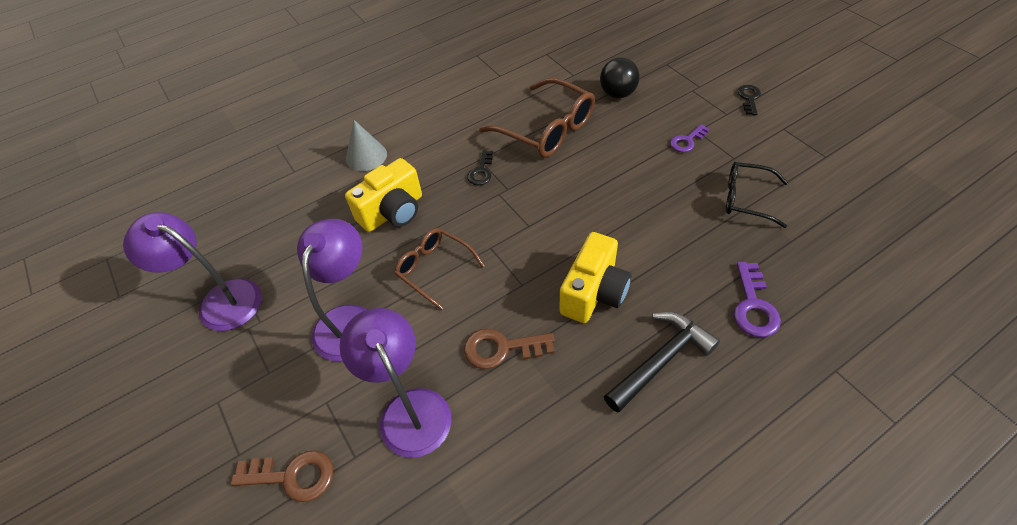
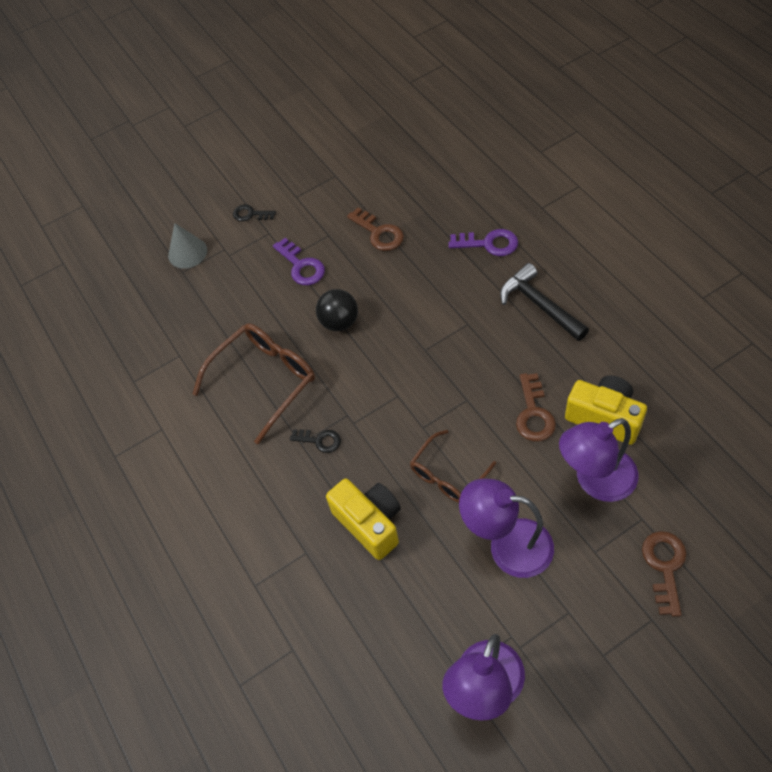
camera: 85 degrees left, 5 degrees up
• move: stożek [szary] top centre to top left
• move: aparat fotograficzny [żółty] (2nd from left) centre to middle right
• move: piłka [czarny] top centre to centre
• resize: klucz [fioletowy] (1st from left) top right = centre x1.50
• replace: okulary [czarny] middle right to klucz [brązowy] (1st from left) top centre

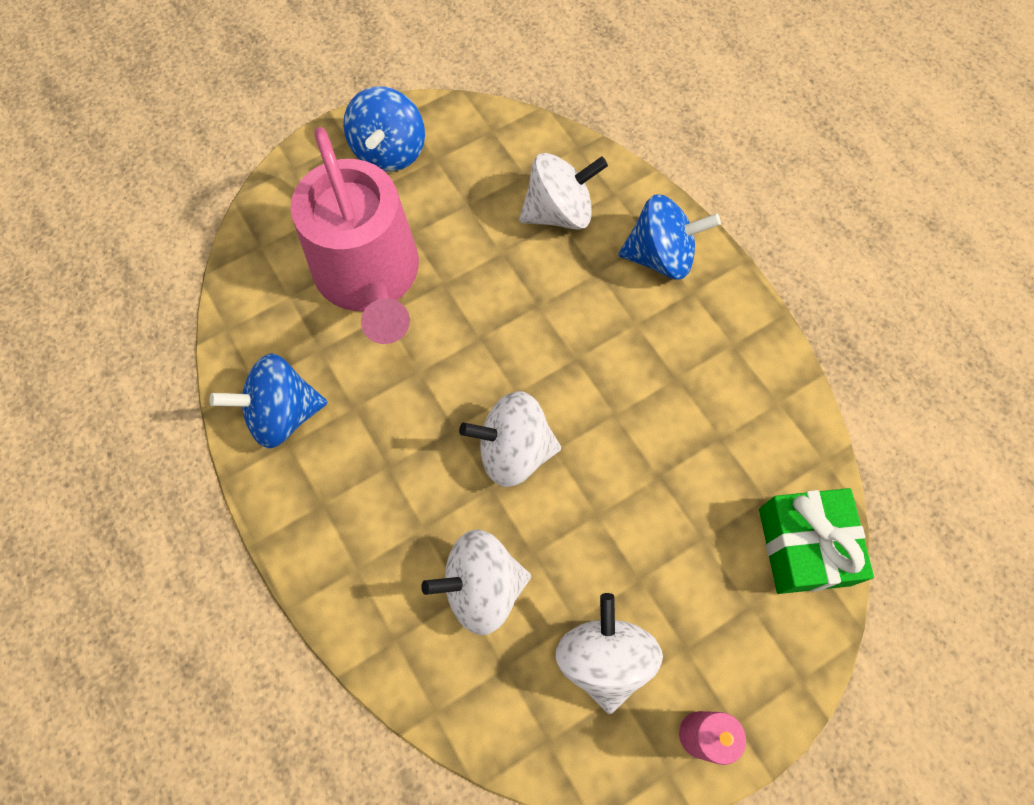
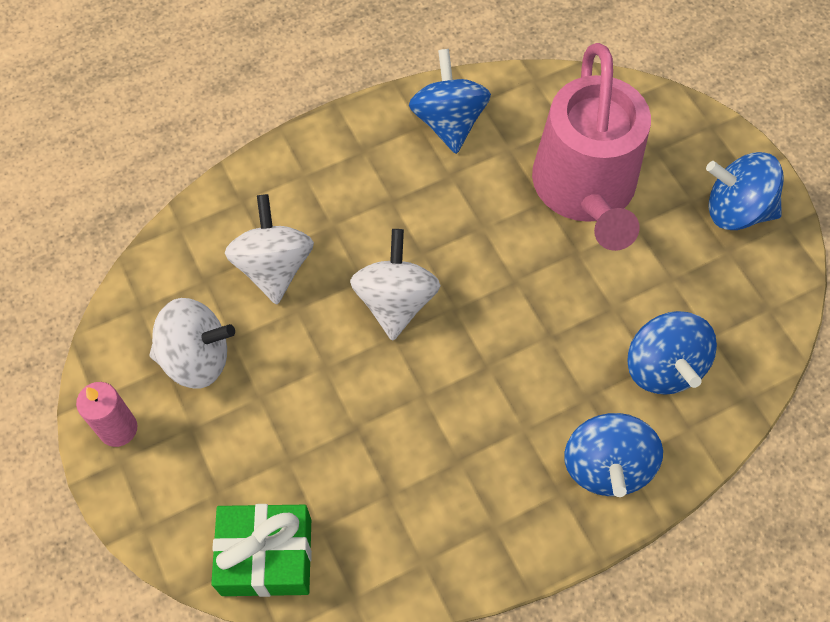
camera: 95 degrees right, 5 degrees down
• rotate: konewka [różowy] top centre = top right 75 degrees counterclockwise
• recolor: bączek [biały] (3rd from left) top centre to bączek [niebieski] (3rd from left) middle right

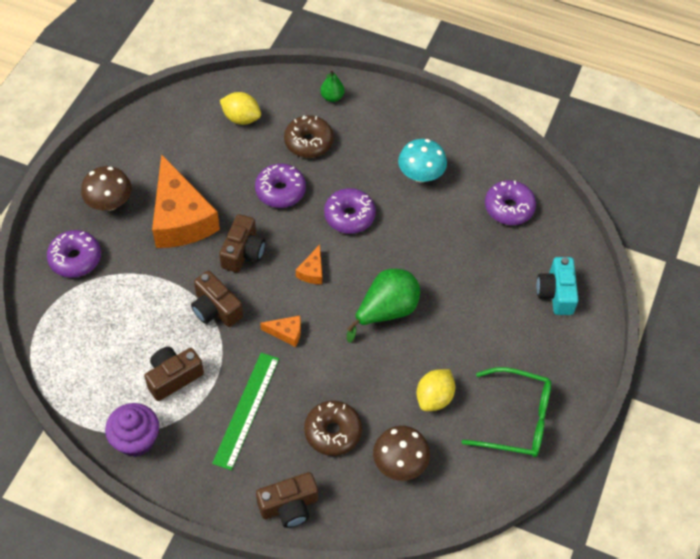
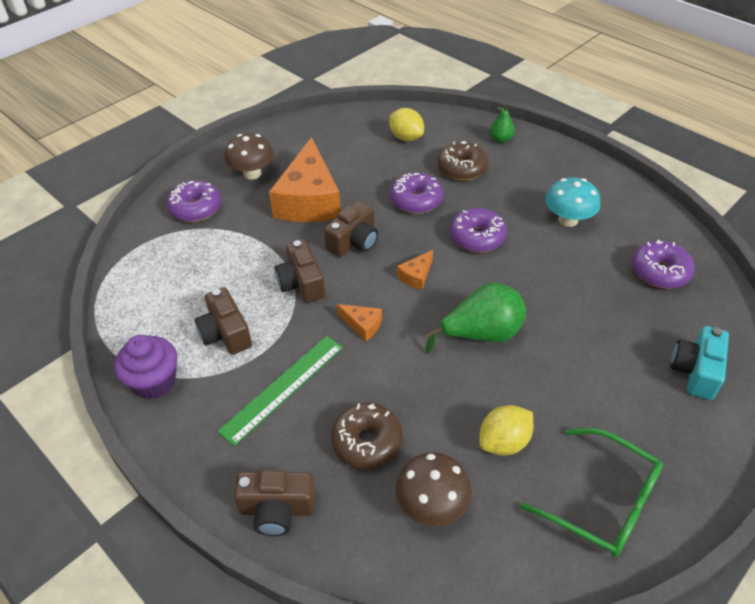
camera: 25 degrees right, 10 degrees down
• rotate: aparat fotograficzny [brązowy] (1st from left) bottom left = middle left 105 degrees counterclockwise

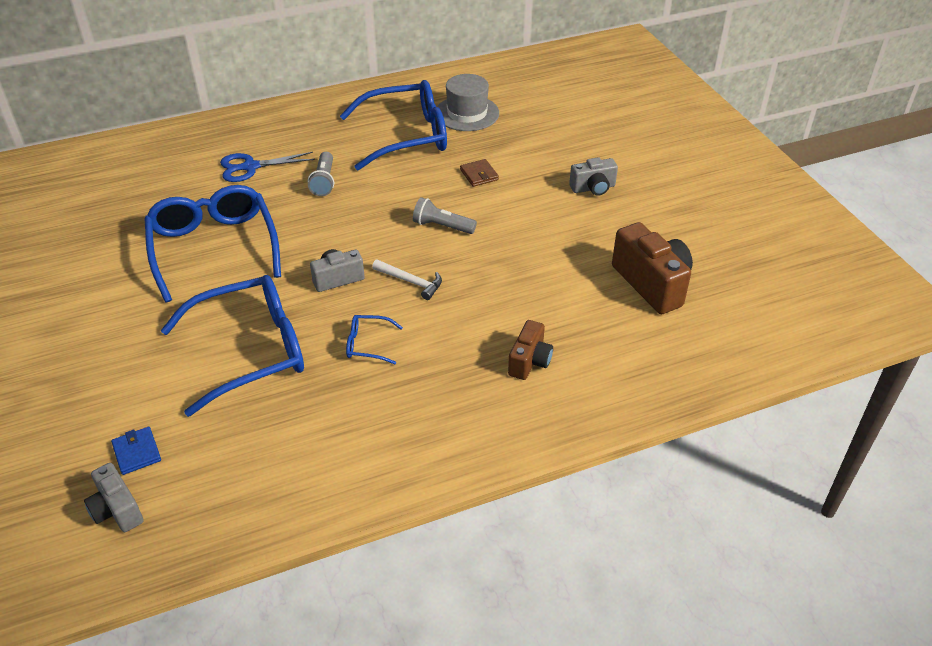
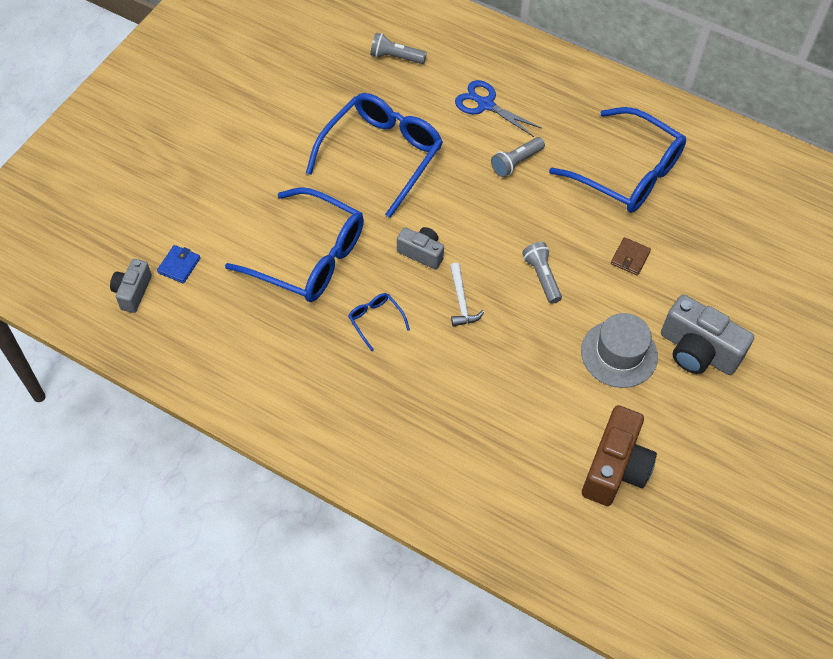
camera: 50 degrees right, 15 degrees up
• move: kapelusz [szary] top centre to middle right
• delete: aparat fotograficzny [brązowy] (1st from left) centre
• resize: aparat fotograficzny [szary] (3rd from left) top centre = middle right x1.71
• insert: latarka [szary] (1st from left) top centre

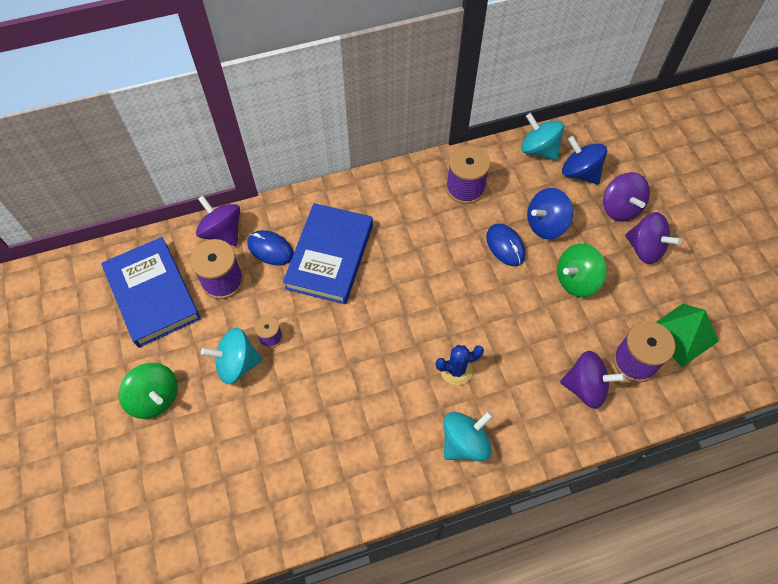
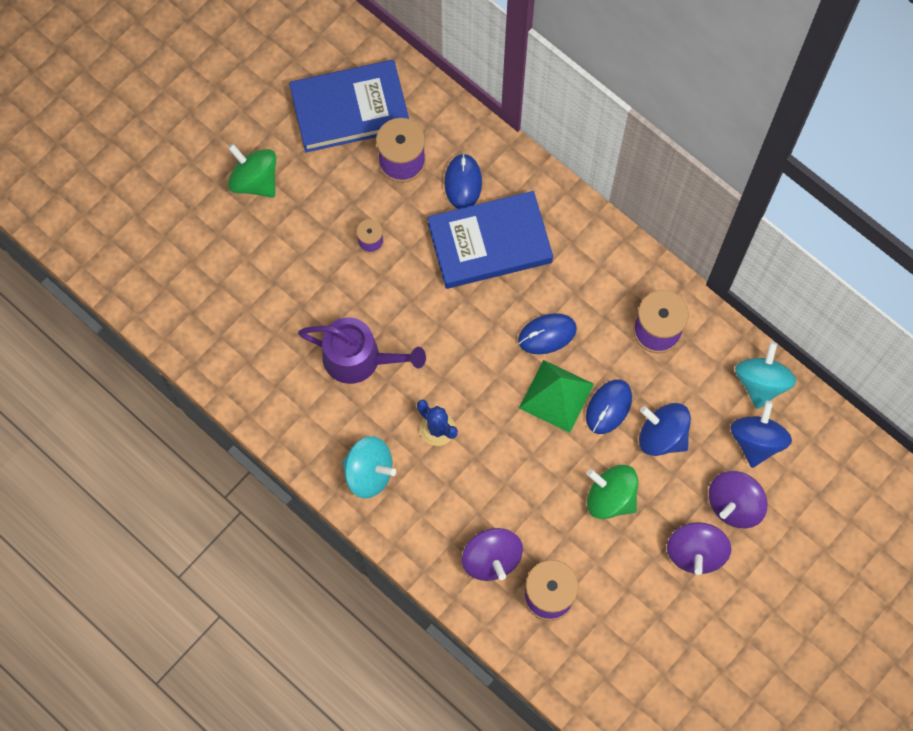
camera: 60 degrees right, 10 degrees up
• rotate: książka [niebieski] (1st from left) middle left = top centre 45 degrees clockwise
• rotate: bączek [zielony] (1st from left) bottom left = top left 120 degrees clockwise
• delete: bączek [fioletowy] (1st from left) middle left
• delete: bączek [turkusowy] (1st from left) middle left
• move: piramida [zielony] middle right to centre
• insert: konewka [fioletowy] centre
• insert: myszka [niebieski] (2nd from left) centre

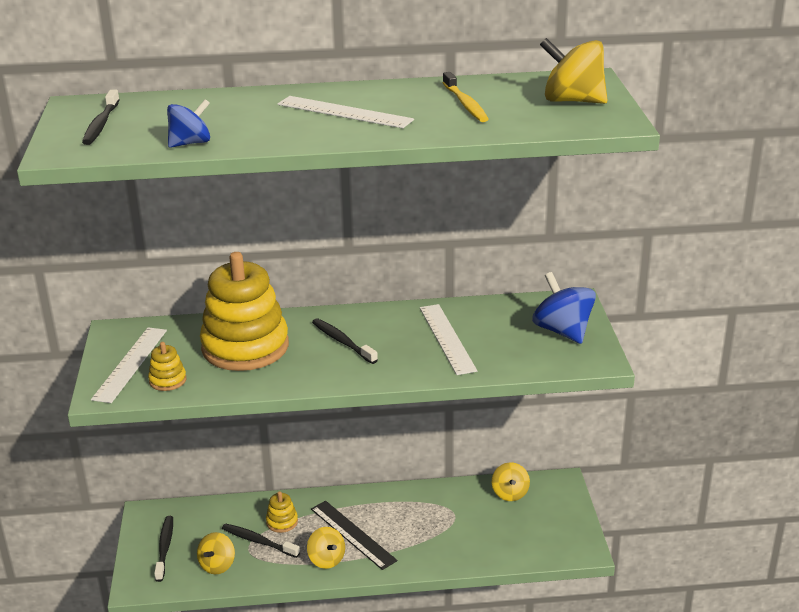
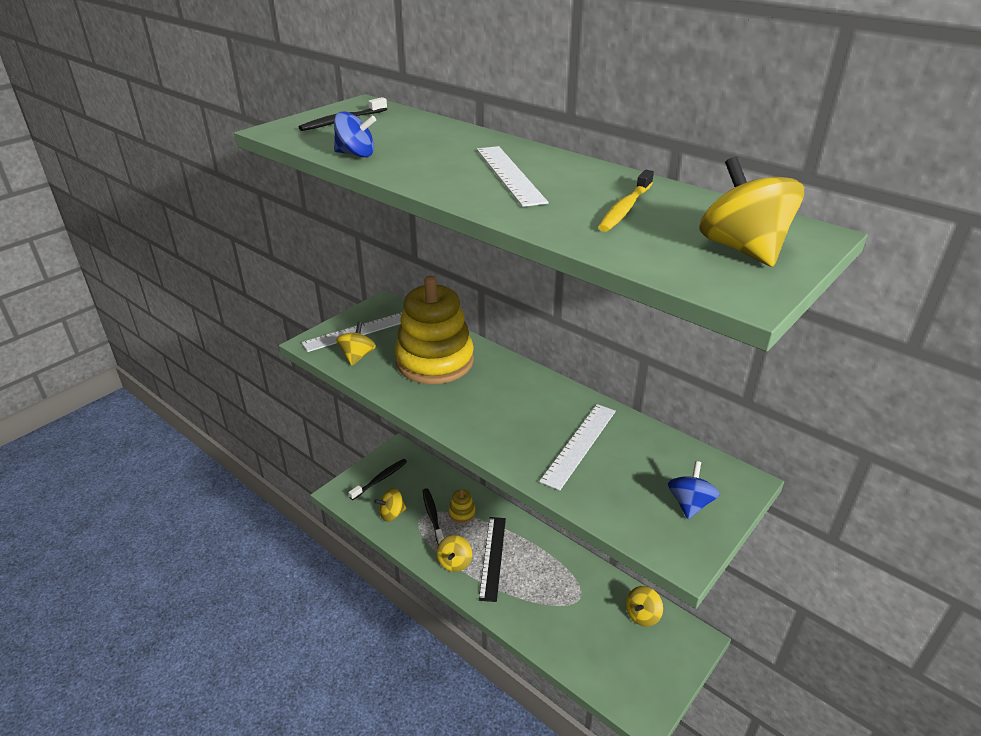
camera: 45 degrees right, 5 degrees up
• replace: zabawka nakładanka [żółty] (1st from left) middle left to bączek [żółty] (1st from left) centre
• delete: szczoteczka do zębów [czarny] (4th from left) centre
• resize: bączek [niebieski] (2nd from left) middle right = middle right x0.64

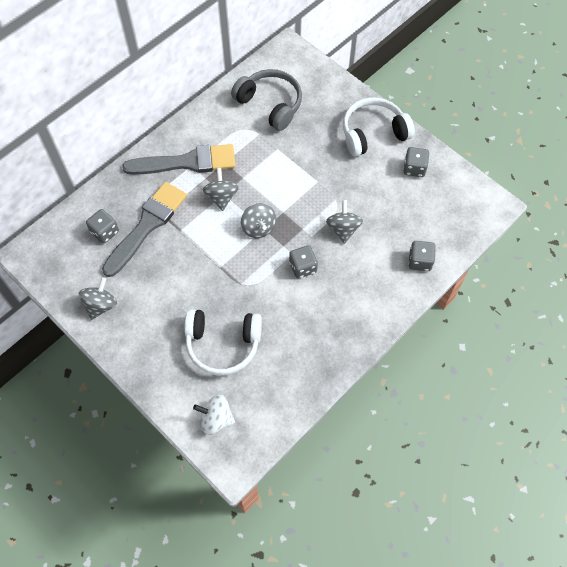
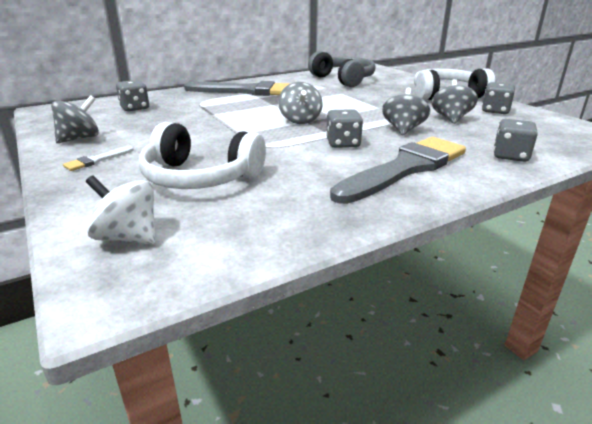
camera: 15 degrees right, 35 degrees down
• move: pędzel [szary] (1st from left in the first image) middle left to pędzel [szary] (2nd from left) middle right
• move: bączek [szary] (2nd from left in the first image) centre to bączek [szary] (4th from left) top right
• insert: pędzel [biały] middle left

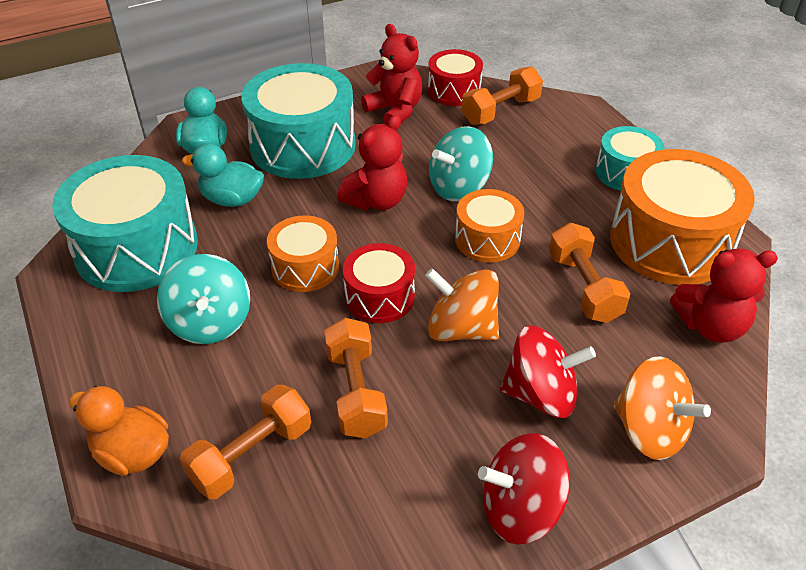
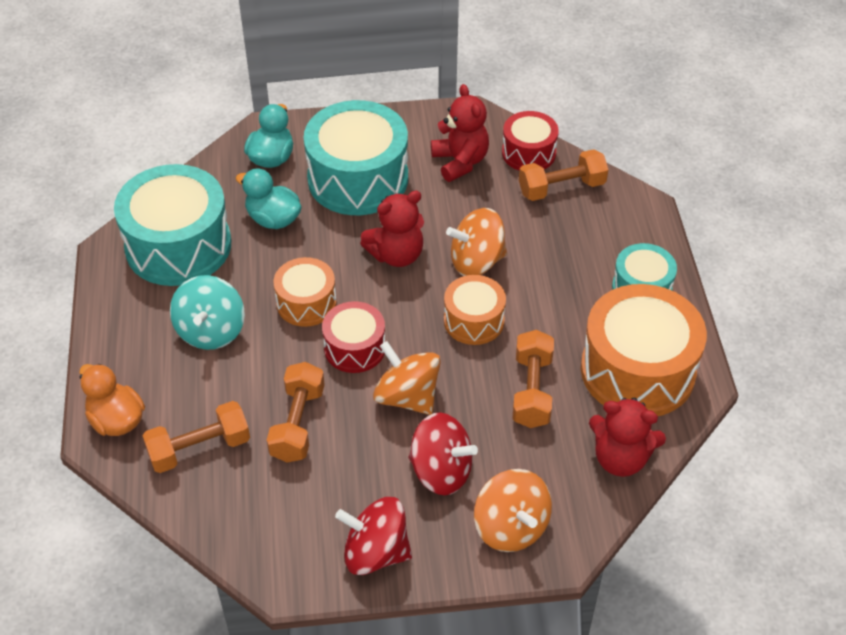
camera: 20 degrees right, 5 degrees up
• recolor: bączek [turkusowy] (2nd from left) top centre to bączek [pomarańczowy] (2nd from left) centre

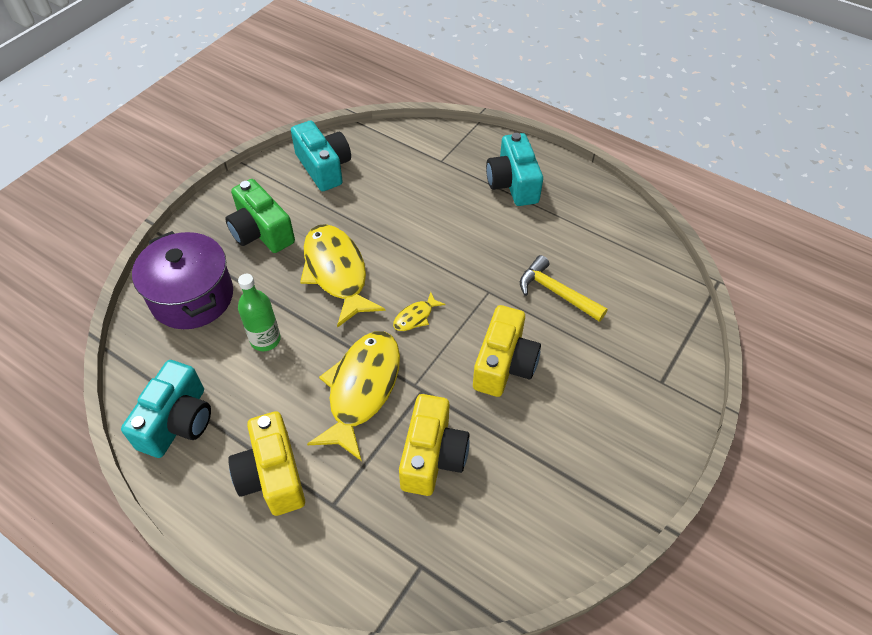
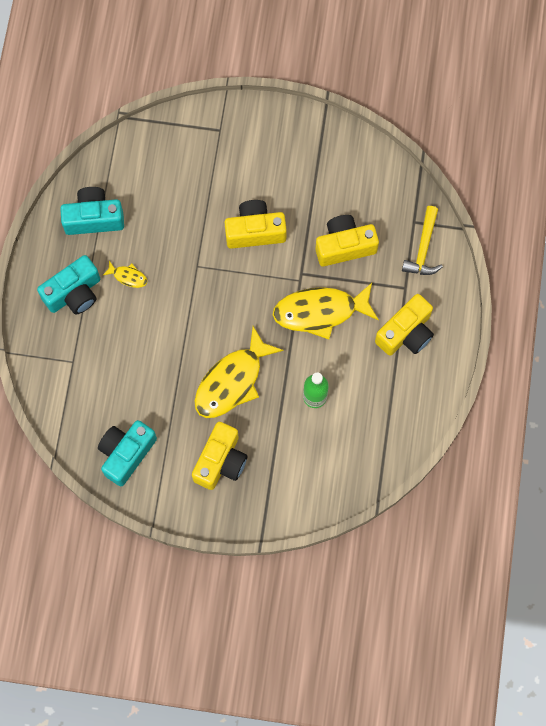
camera: 115 degrees left, 20 degrees up
• move: aparat fotograficzny [turkusowy] (1st from left in the first image) middle left to aparat fotograficzny [turkusowy] (2nd from left) top left
• delete: garnek [fioletowy] middle left
• recolor: aparat fotograficzny [zielony] middle left to aparat fotograficzny [żółty] (1st from left) centre
• move: ryba [żółty] (3rd from left in the first image) centre to ryba [żółty] (1st from left) middle left
• move: młotek [żółty] centre to top right

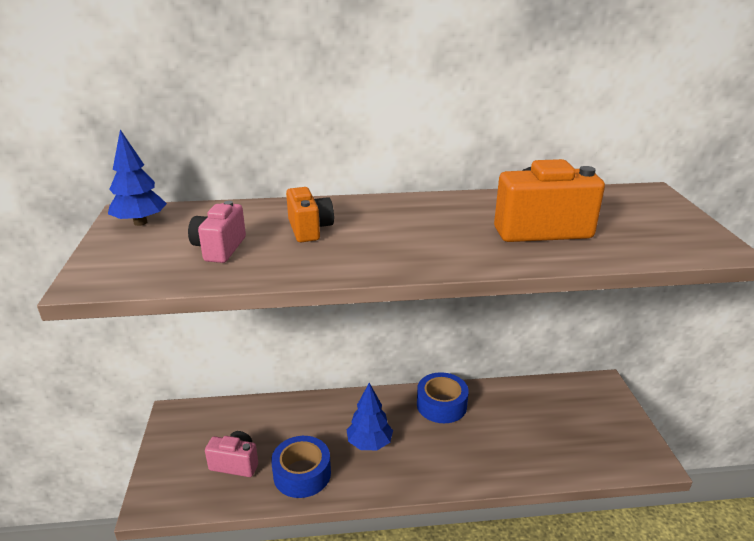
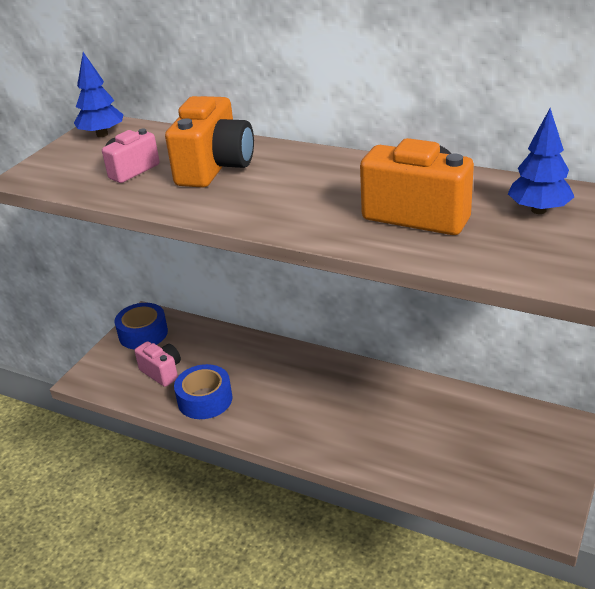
camera: 35 degrees right, 5 degrees up
• resize: aparat fotograficzny [pomarańczowy] (1st from left) centre = top centre x1.69
• move: drzewko [niebieski] (2nd from left) bottom centre to top right
• move: taśma klejąca [niebieski] (2nd from left in the first image) bottom centre to taśma klejąca [niebieski] (1st from left) middle left

